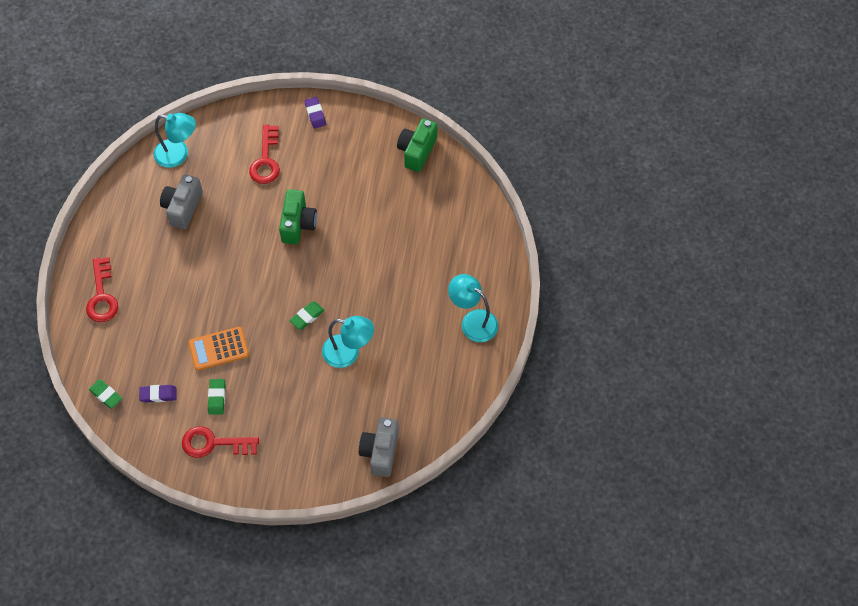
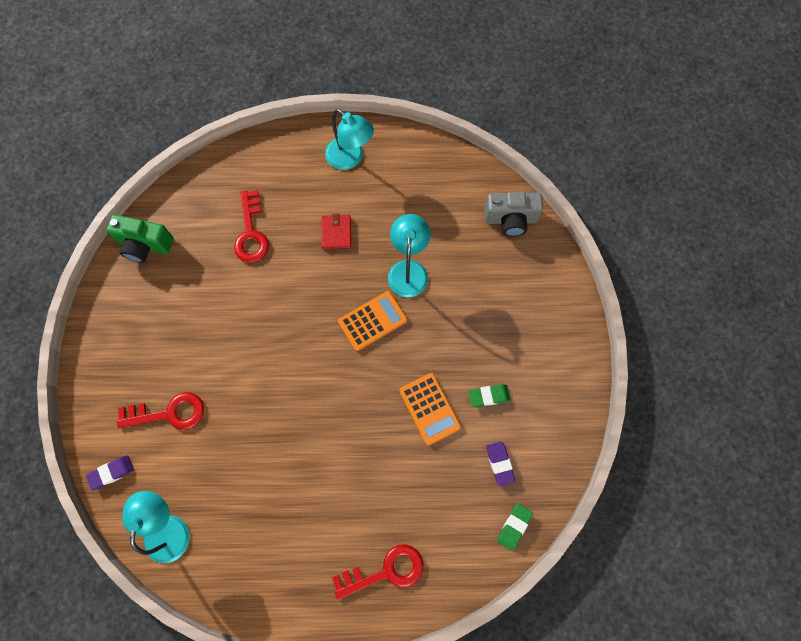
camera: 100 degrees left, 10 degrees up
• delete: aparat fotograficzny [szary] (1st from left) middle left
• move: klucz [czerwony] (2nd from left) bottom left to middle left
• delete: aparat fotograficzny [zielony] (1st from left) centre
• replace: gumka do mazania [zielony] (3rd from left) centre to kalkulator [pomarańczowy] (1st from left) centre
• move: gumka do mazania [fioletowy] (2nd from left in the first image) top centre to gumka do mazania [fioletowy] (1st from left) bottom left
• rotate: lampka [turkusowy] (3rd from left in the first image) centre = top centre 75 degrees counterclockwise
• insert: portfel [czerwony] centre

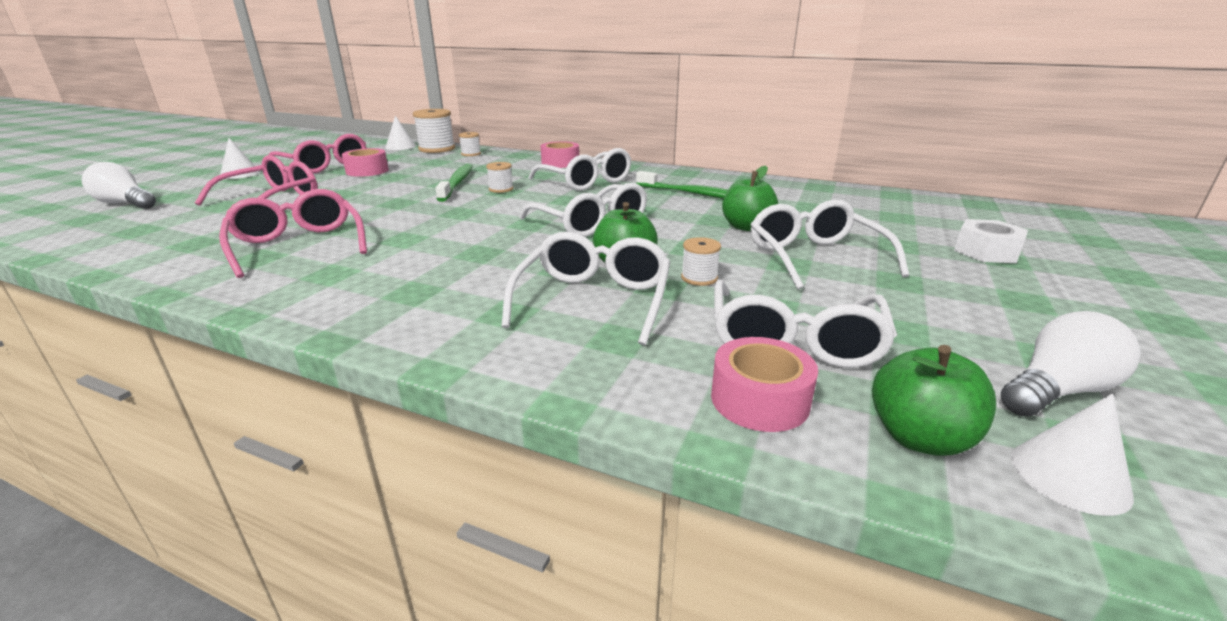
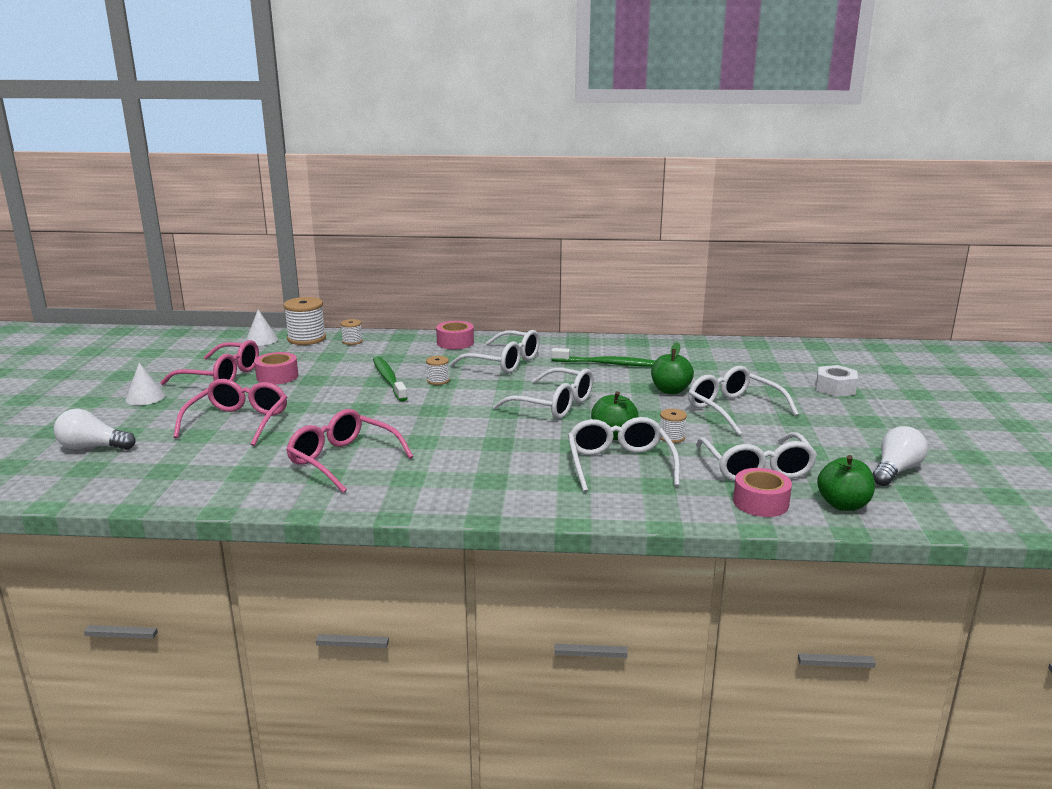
camera: 20 degrees left, 5 degrees down
• delete: stożek [biały] (3rd from left) bottom right

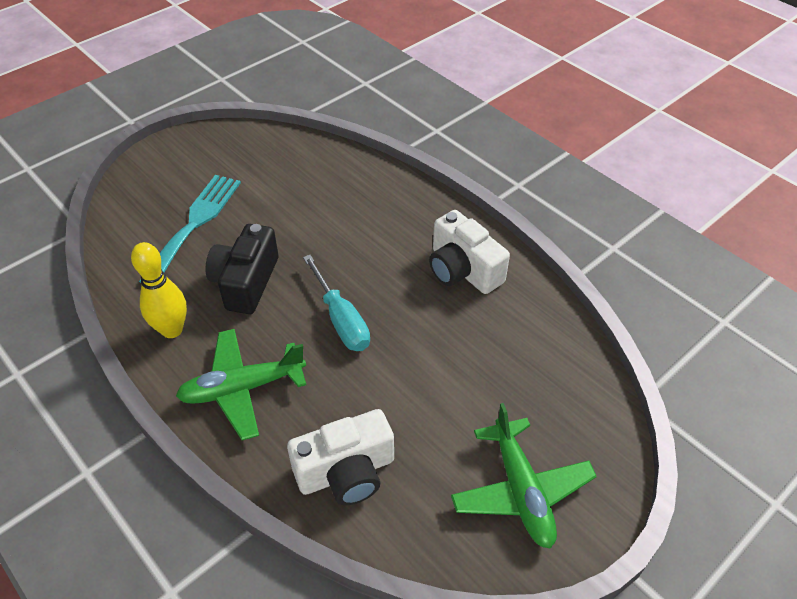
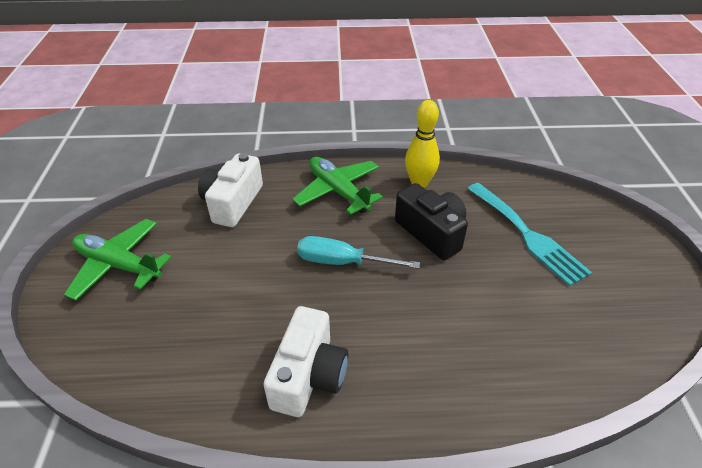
camera: 130 degrees right, 5 degrees down
• rotate: samolot [zielony] (1st from left in the first image) middle left = centre 60 degrees counterclockwise
• rotate: aparat fotograficzny [biały] (2nd from left) centre = bottom centre 105 degrees clockwise

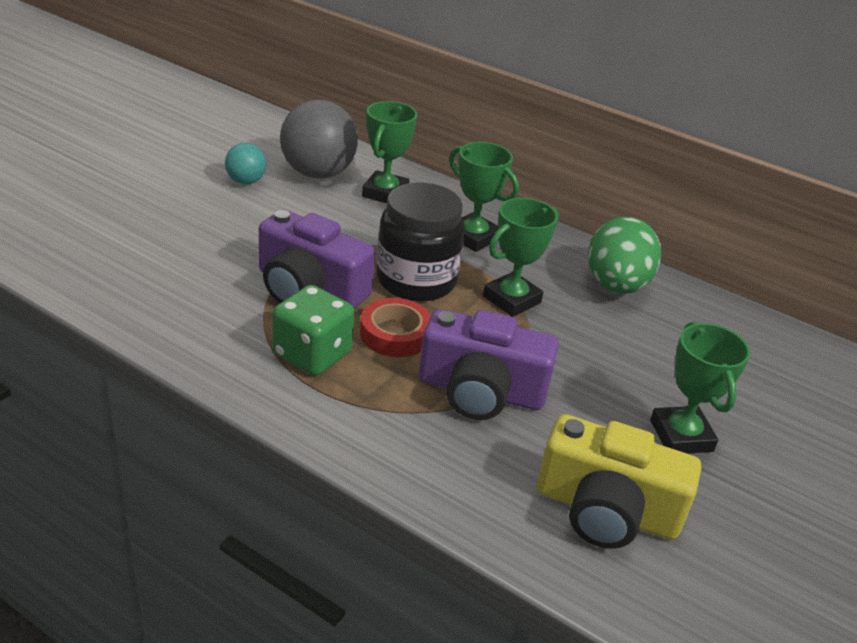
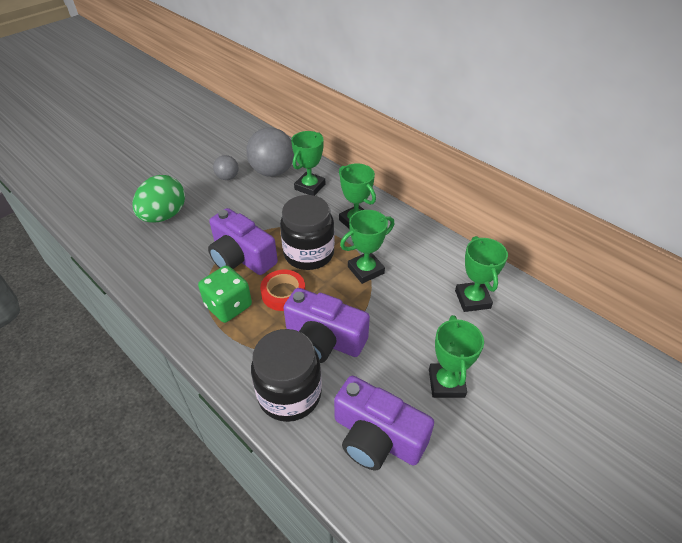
camera: 15 degrees right, 10 degrees up
• recolor: piłka [turkusowy] top left to piłka [szary] (1st from left) top left
• recolor: aparat fotograficzny [żółty] bottom right to aparat fotograficzny [fioletowy] (3rd from left) bottom centre
• move: jajko [zielony] middle right to middle left
• insert: słoik [czarny] (1st from left) bottom centre
• insert: puchar [zielony] (5th from left) middle right

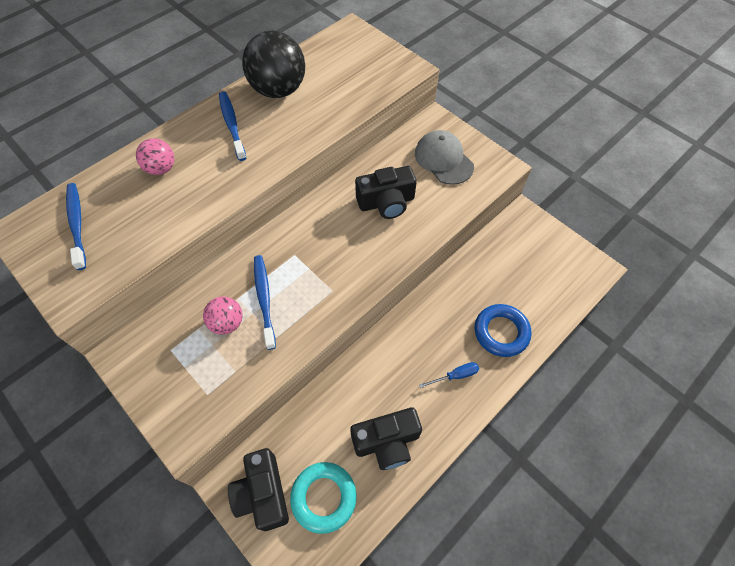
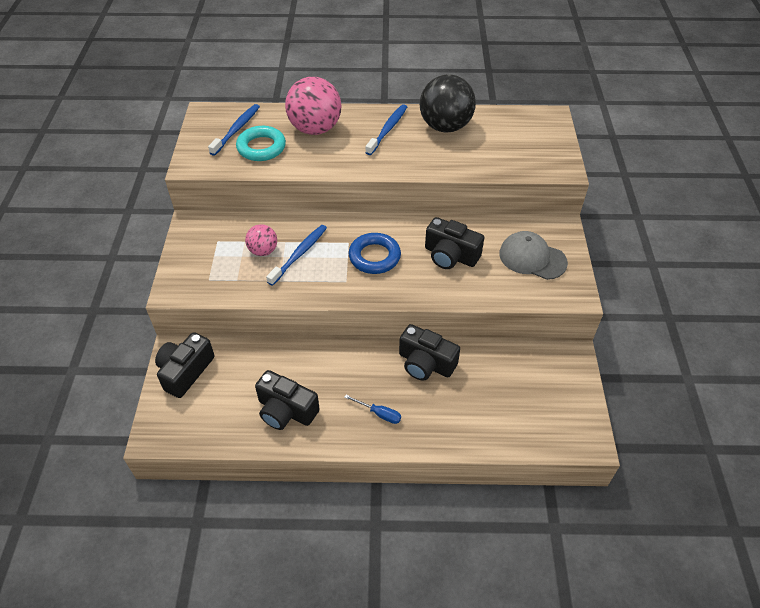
camera: 45 degrees right, 10 degrees down
• resize: piłka [różowy] (1st from left in the first image) top left = top centre x1.89
• move: pierścień [turkusowy] bottom centre to top centre
• rotate: czapka [szary] top centre = middle right 75 degrees counterclockwise
• move: pierścień [niebieski] middle right to centre
• insert: aparat fotograficzny [czarny] (3rd from left) centre

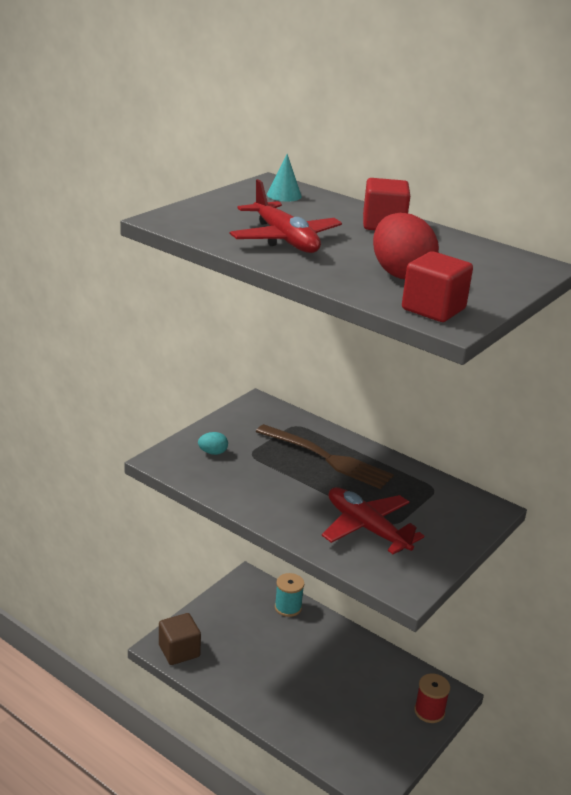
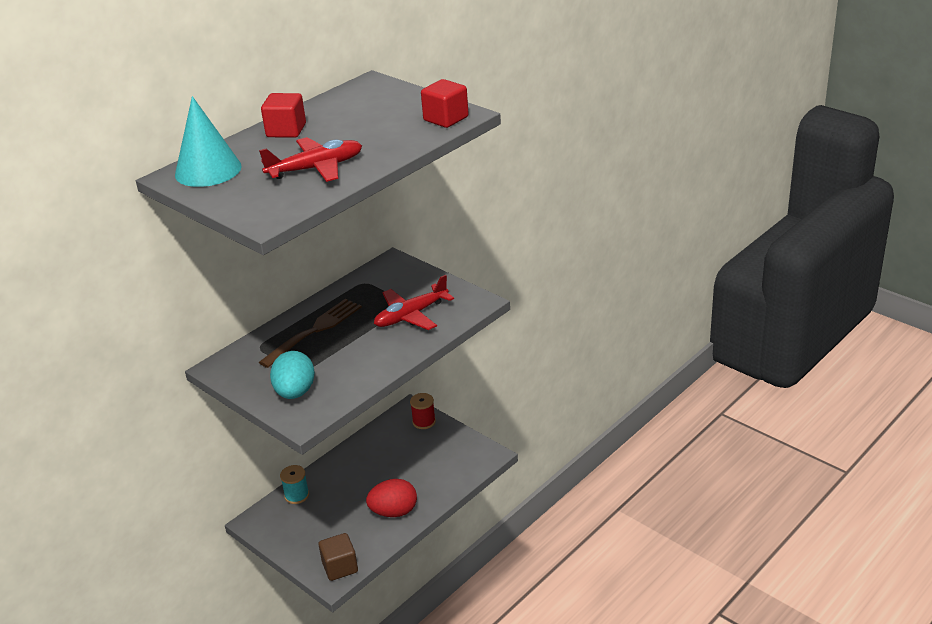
camera: 80 degrees left, 5 degrees up
• resize: jajko [turkusowy] centre = middle left x2.12
• resize: stożek [turkusowy] top centre = top left x2.08
• move: jajko [czerwony] top right to bottom centre

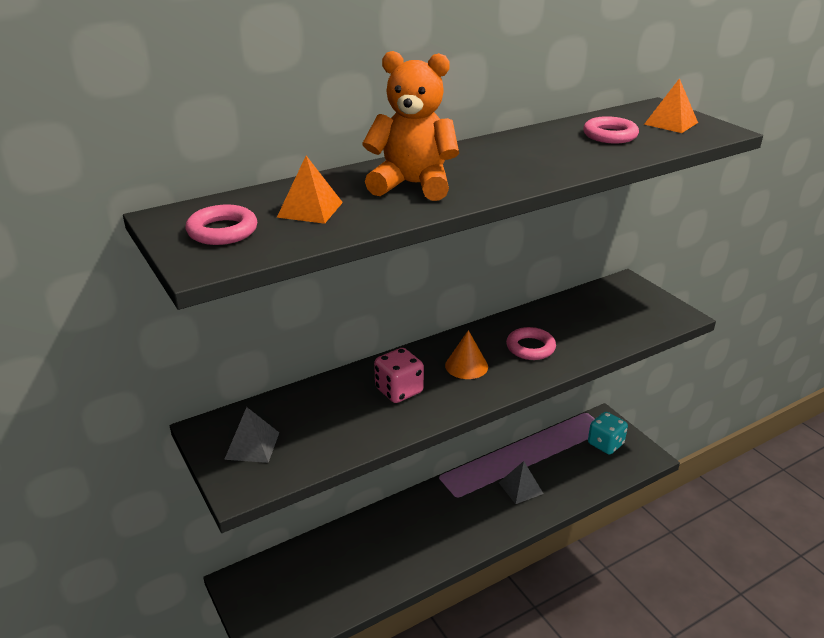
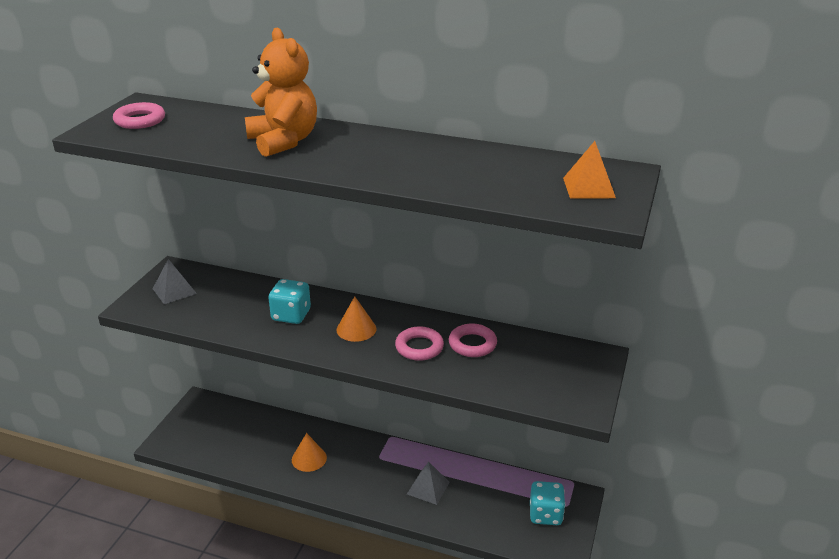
camera: 50 degrees right, 0 degrees up
• delete: piramida [pomarańczowy] (1st from left) top centre
• recolor: kostka do gry [różowy] centre to kostka do gry [turkusowy] (1st from left) centre
• move: pierścień [różowy] (3rd from left) top right to centre
• insert: stożek [pomarańczowy] (1st from left) bottom centre

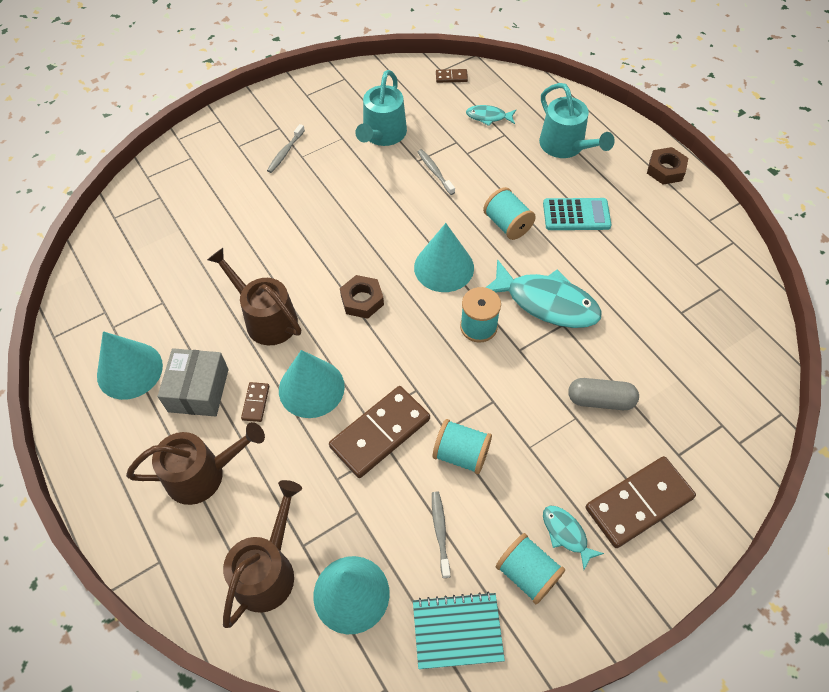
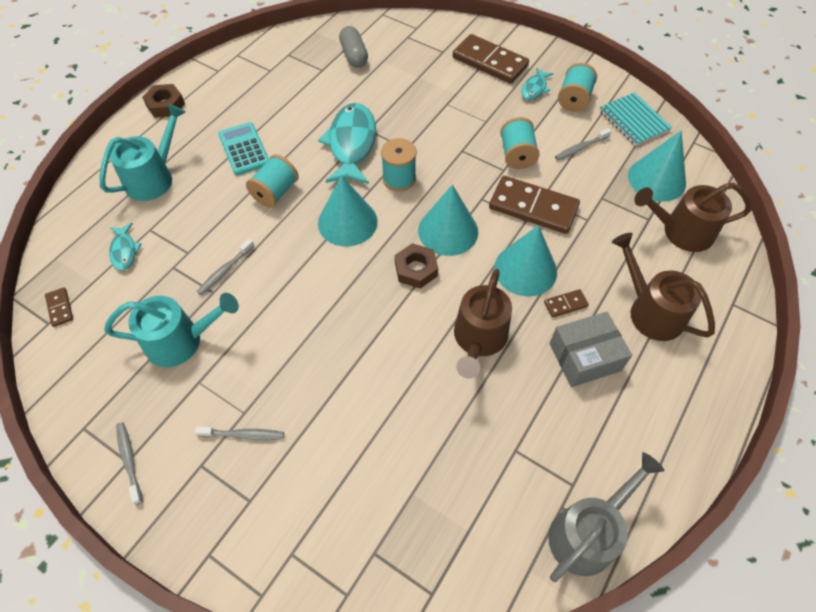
camera: 115 degrees left, 0 degrees up
• move: stożek [turkusowy] (1st from left in the first image) middle left to stożek [turkusowy] (2nd from left) centre
• move: kapsułka [szary] middle right to top centre
• insert: szczoteczka do zębów [szary] (1st from left) bottom left
• insert: konewka [szary] bottom right

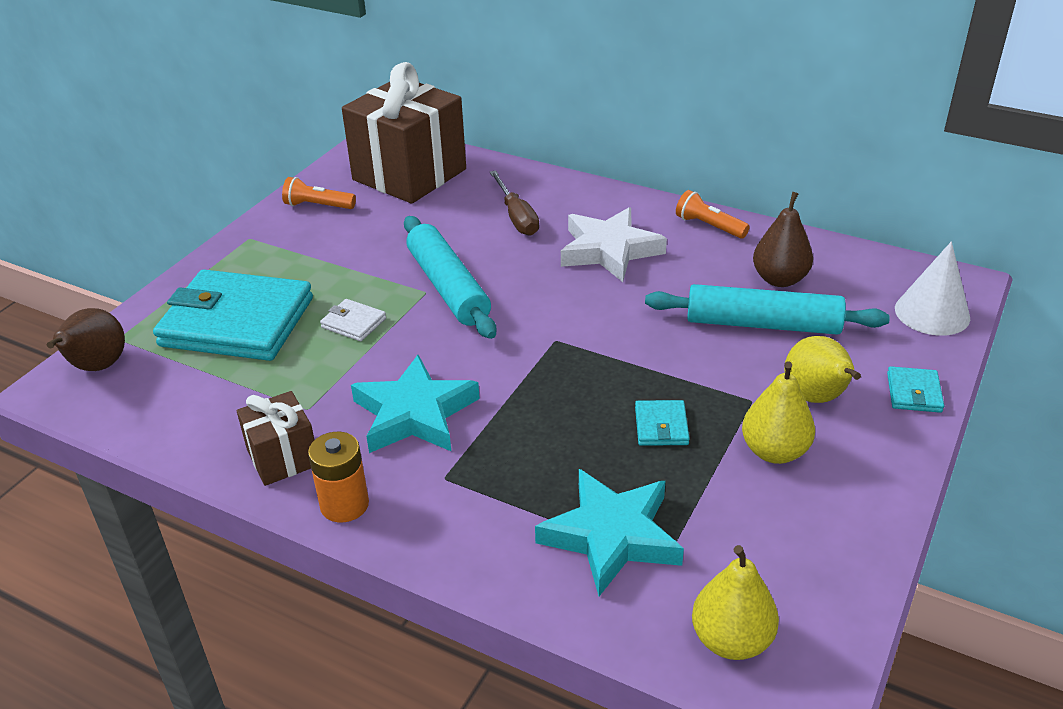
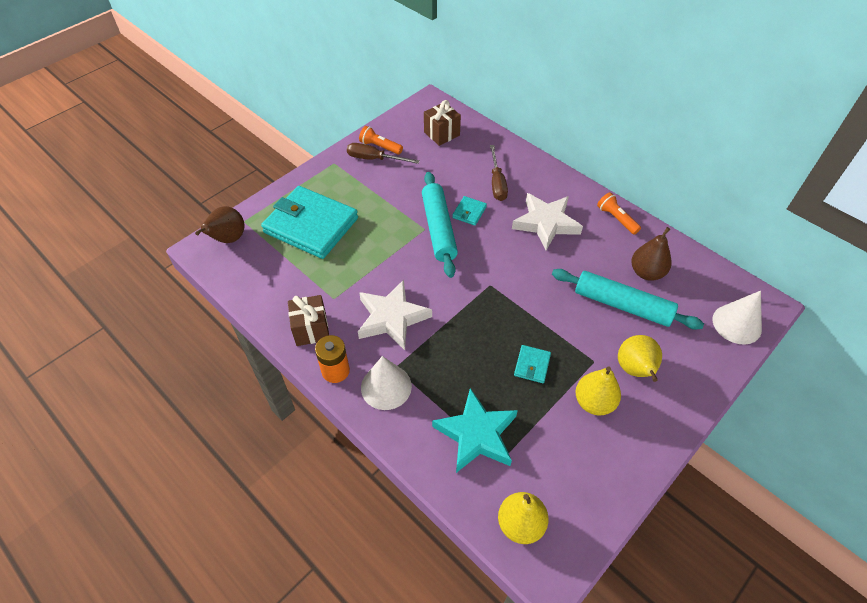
camera: 15 degrees right, 15 degrees up
• delete: portfel [biały] middle left
• resize: prezent [brązowy] (2nd from left) top centre = top centre x0.50
• recolor: gwiazda [turkusowy] (1st from left) centre to gwiazda [biały] (1st from left) centre
• move: portfel [turkusowy] (3rd from left in the first image) middle right to portfel [turkusowy] (2nd from left) centre
• insert: śrubokręt [brązowy] (1st from left) top centre
• insert: stożek [biały] (1st from left) centre

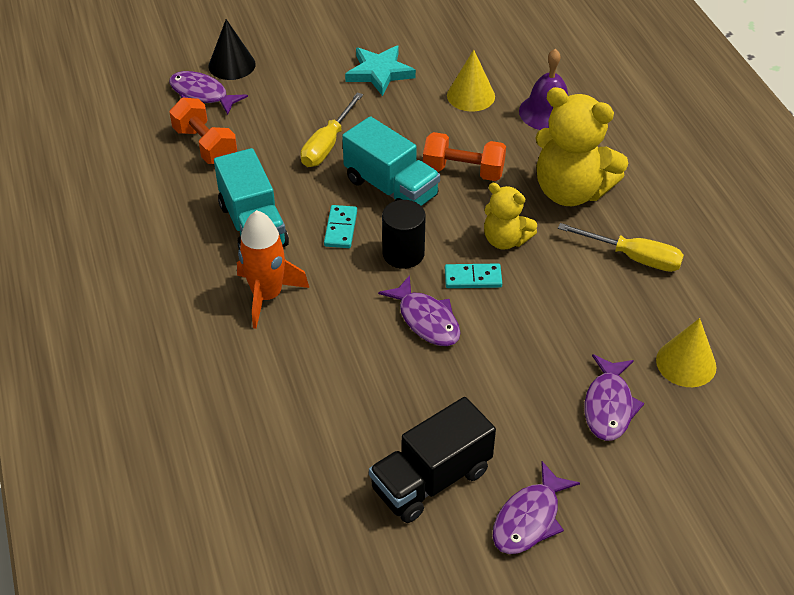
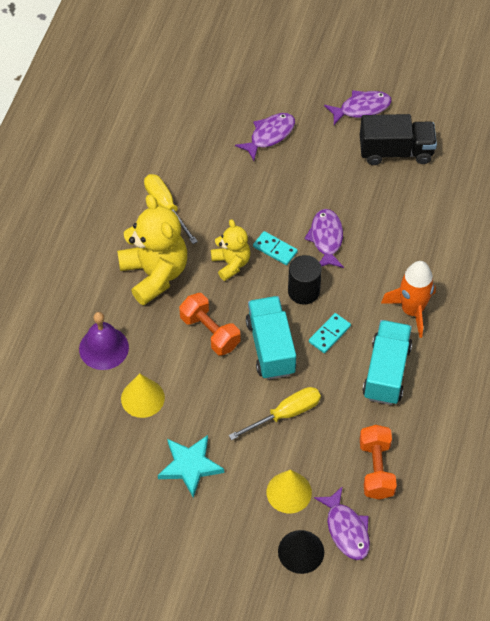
camera: 145 degrees left, 10 degrees up
• move: stożek [żółty] (2nd from left) middle right to bottom centre

